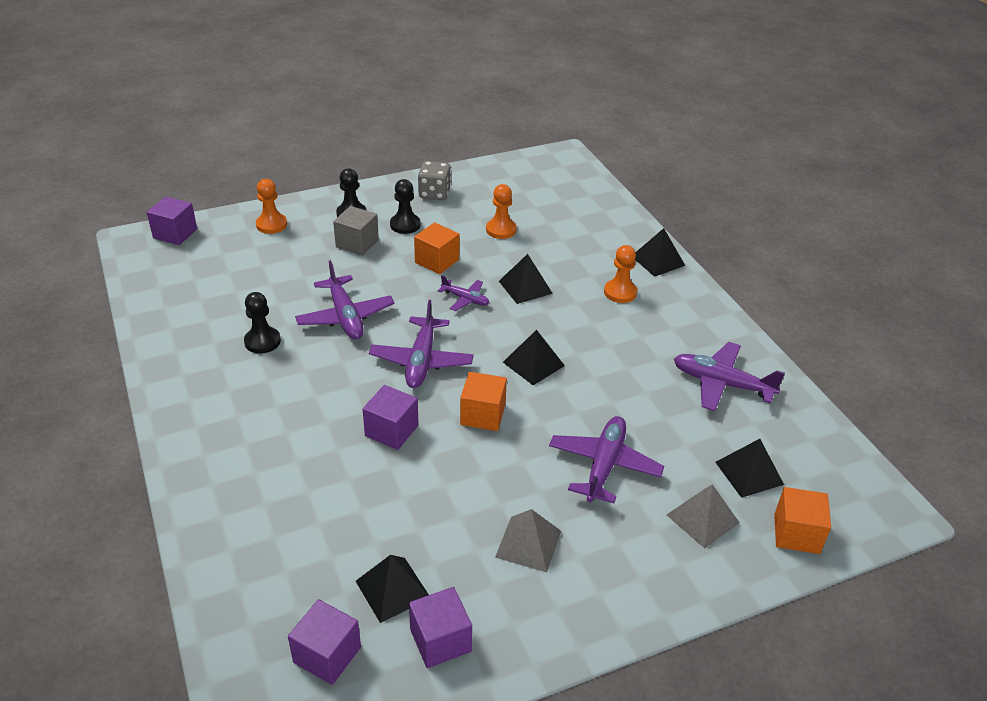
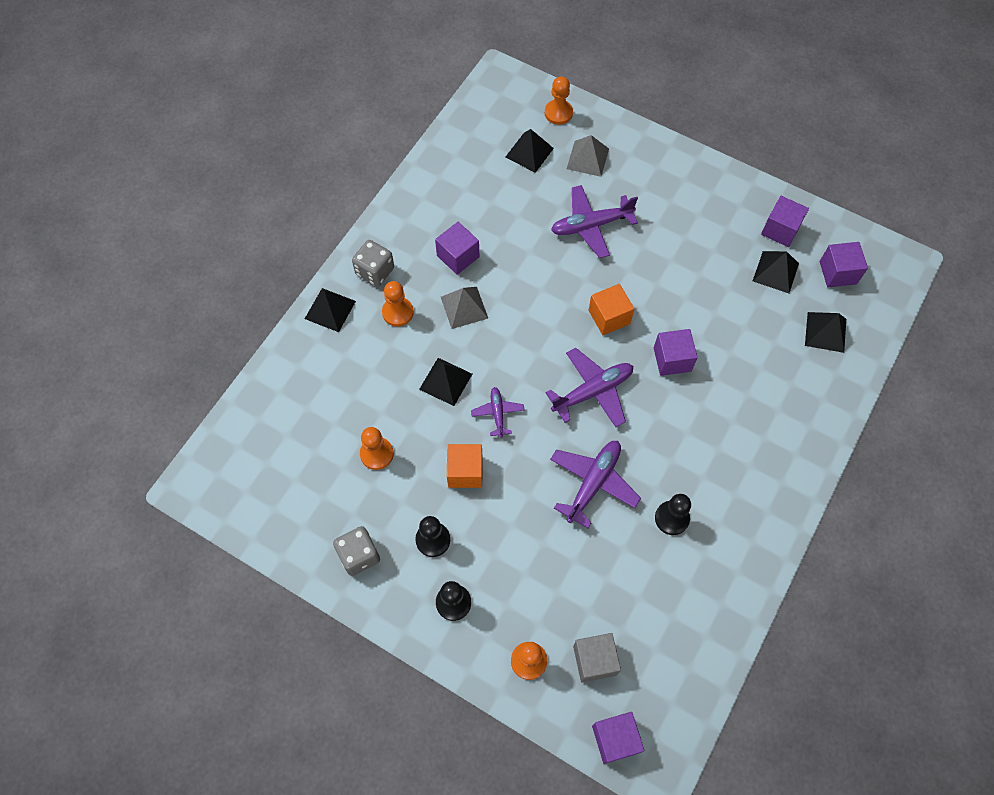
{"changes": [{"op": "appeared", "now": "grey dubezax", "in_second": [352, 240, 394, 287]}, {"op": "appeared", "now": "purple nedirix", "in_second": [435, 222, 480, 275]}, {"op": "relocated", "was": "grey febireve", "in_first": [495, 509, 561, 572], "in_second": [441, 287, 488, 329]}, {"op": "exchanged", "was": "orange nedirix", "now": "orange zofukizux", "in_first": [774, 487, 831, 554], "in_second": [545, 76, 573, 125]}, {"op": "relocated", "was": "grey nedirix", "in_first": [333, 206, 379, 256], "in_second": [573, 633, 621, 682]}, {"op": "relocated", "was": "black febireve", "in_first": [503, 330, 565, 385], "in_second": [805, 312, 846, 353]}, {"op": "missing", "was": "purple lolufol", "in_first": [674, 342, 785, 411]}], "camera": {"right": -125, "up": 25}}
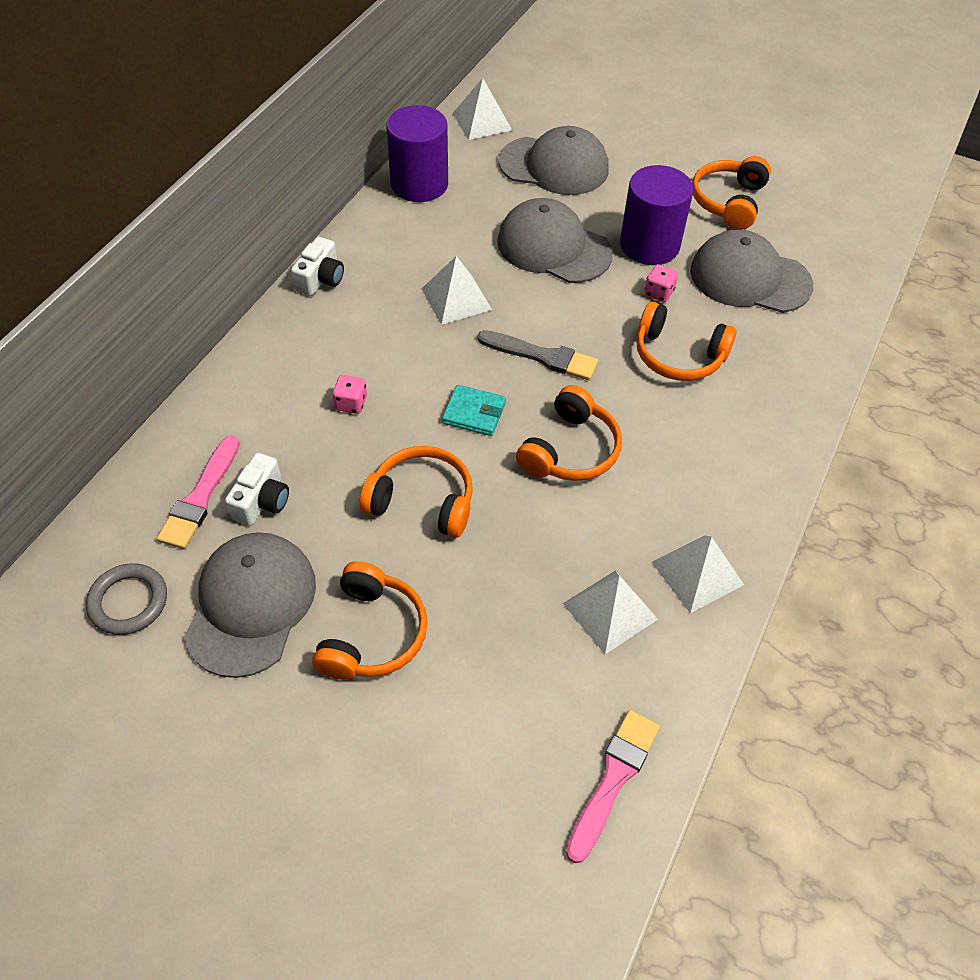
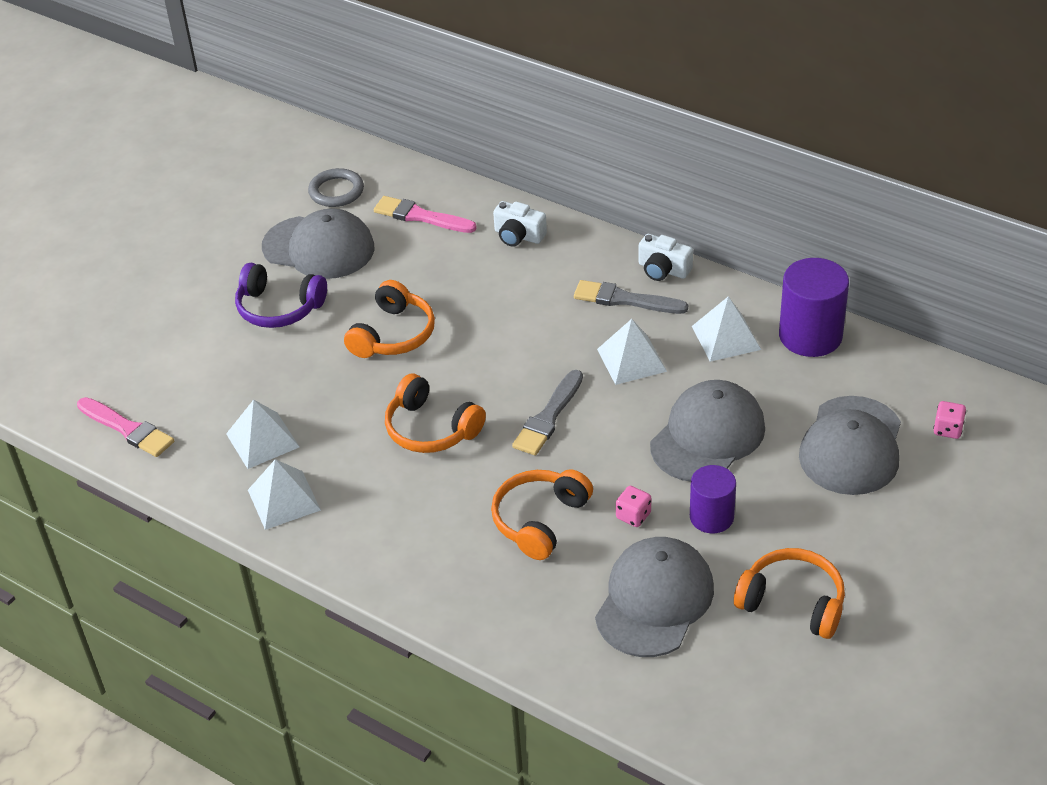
{"changes": [{"op": "colour", "was": "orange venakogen", "now": "purple venakogen", "in_first": [312, 561, 428, 680], "in_second": [235, 263, 327, 328]}, {"op": "relocated", "was": "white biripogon", "in_first": [225, 453, 289, 526], "in_second": [493, 201, 547, 247]}, {"op": "appeared", "now": "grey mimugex", "in_second": [574, 280, 688, 314]}, {"op": "size", "was": "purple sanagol", "in_first": [620, 165, 693, 265], "in_second": [690, 465, 736, 533], "ratio": 0.64}, {"op": "relocated", "was": "white febireve", "in_first": [452, 78, 512, 140], "in_second": [692, 296, 761, 362]}, {"op": "relocated", "was": "pink dubezax", "in_first": [332, 375, 367, 414], "in_second": [933, 401, 966, 439]}, {"op": "missing", "was": "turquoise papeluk", "in_first": [442, 385, 506, 436]}], "camera": {"right": 100, "up": -10}}
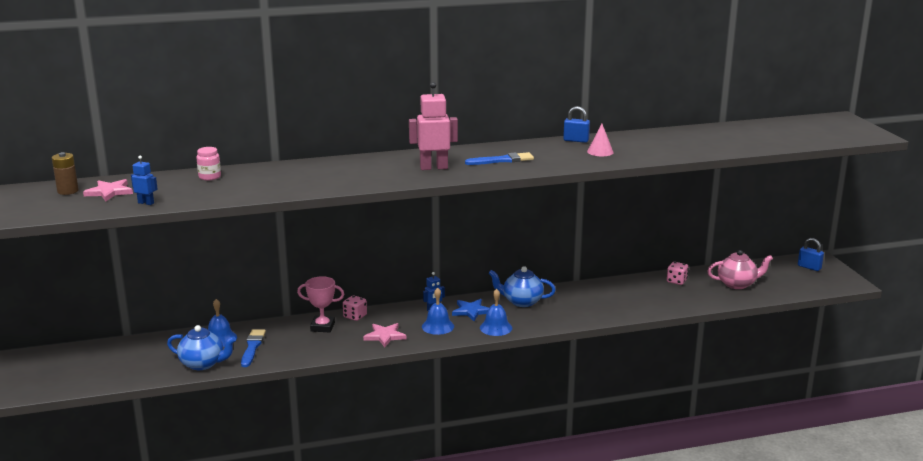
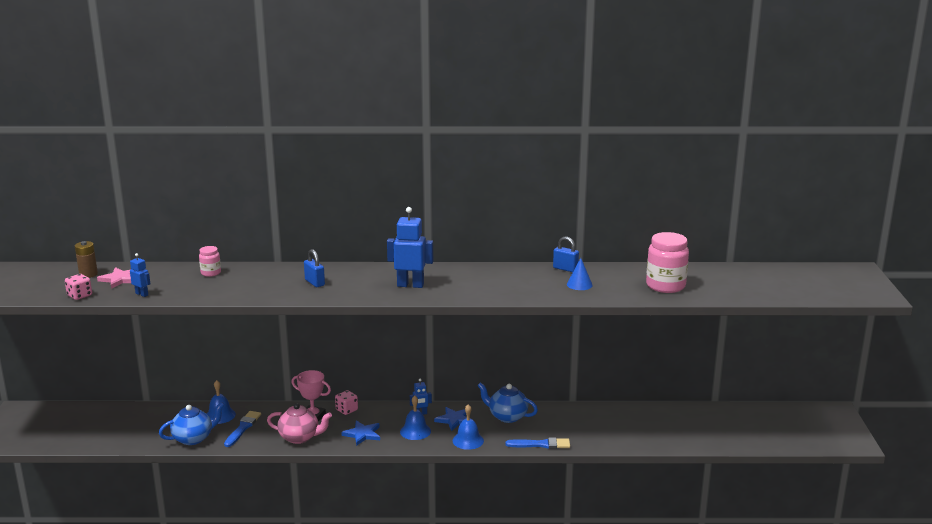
{"changes": [{"op": "relocated", "was": "pink dubezax", "in_first": [667, 262, 688, 285], "in_second": [65, 274, 92, 300]}, {"op": "spun", "was": "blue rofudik", "in_first": [167, 325, 236, 370], "in_second": [159, 402, 224, 445], "clockwise": -60}, {"op": "relocated", "was": "pink rofudik", "in_first": [707, 250, 773, 289], "in_second": [267, 403, 332, 444]}, {"op": "relocated", "was": "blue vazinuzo", "in_first": [798, 238, 824, 271], "in_second": [304, 249, 325, 287]}, {"op": "colour", "was": "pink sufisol", "now": "blue sufisol", "in_first": [363, 323, 407, 347], "in_second": [341, 420, 380, 446]}, {"op": "colour", "was": "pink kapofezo", "now": "blue kapofezo", "in_first": [409, 82, 458, 170], "in_second": [387, 207, 433, 288]}, {"op": "relocated", "was": "blue mimugex", "in_first": [465, 152, 534, 165], "in_second": [506, 437, 570, 449]}, {"op": "colour", "was": "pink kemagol", "now": "blue kemagol", "in_first": [587, 124, 614, 156], "in_second": [567, 258, 593, 290]}, {"op": "appeared", "now": "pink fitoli", "in_second": [646, 232, 689, 293]}], "camera": {"right": 15, "up": 0}}
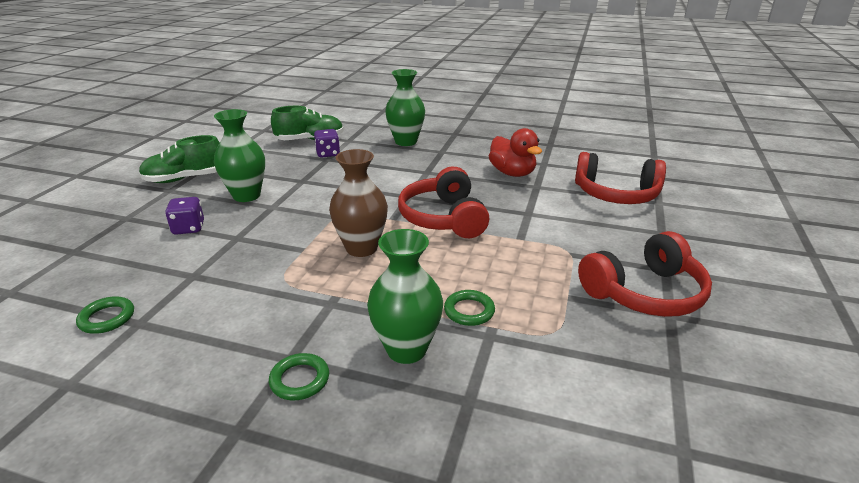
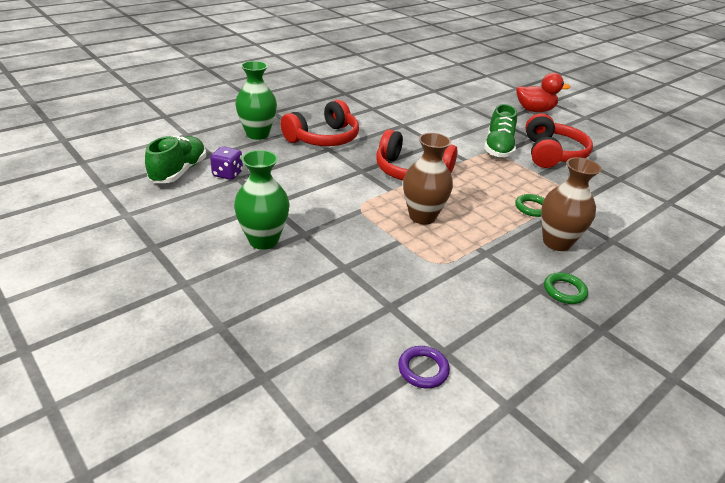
{"changes": [{"op": "relocated", "was": "red venakogen", "in_first": [575, 152, 666, 204], "in_second": [281, 100, 359, 146]}, {"op": "colour", "was": "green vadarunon", "now": "purple vadarunon", "in_first": [76, 296, 134, 334], "in_second": [398, 346, 450, 389]}, {"op": "relocated", "was": "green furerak", "in_first": [139, 135, 220, 183], "in_second": [484, 104, 517, 158]}, {"op": "relocated", "was": "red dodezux", "in_first": [489, 128, 542, 177], "in_second": [517, 73, 570, 112]}, {"op": "colour", "was": "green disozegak", "now": "brown disozegak", "in_first": [367, 229, 443, 364], "in_second": [541, 157, 601, 251]}, {"op": "missing", "was": "purple dubezax", "in_first": [165, 197, 204, 235]}], "camera": {"right": -60, "up": 5}}
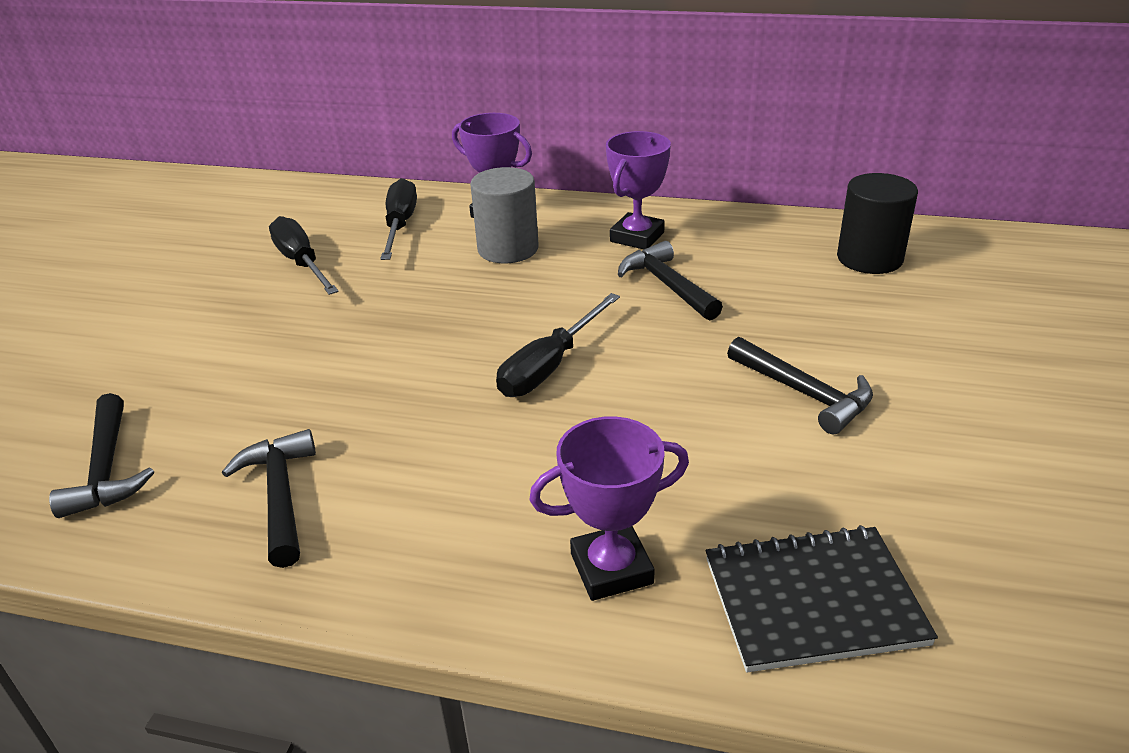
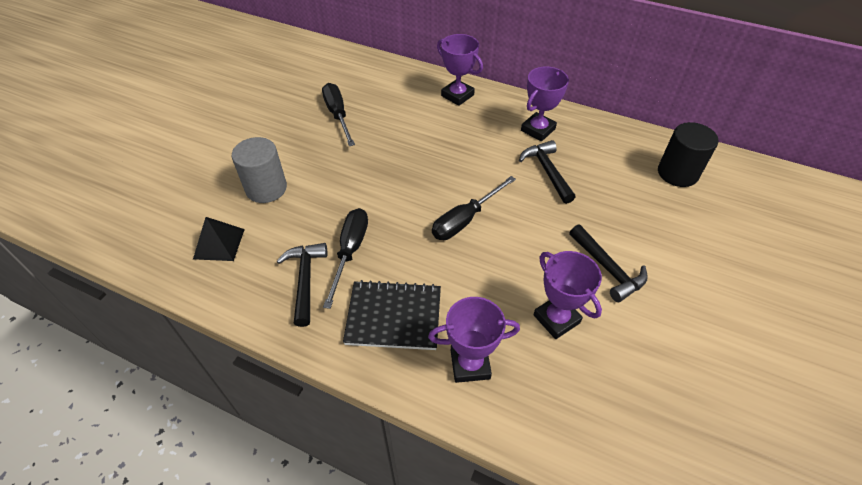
{"changes": [{"op": "exchanged", "was": "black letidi", "now": "black febireve", "in_first": [49, 393, 154, 518], "in_second": [193, 217, 245, 261]}, {"op": "relocated", "was": "grey sanagol", "in_first": [470, 167, 539, 263], "in_second": [232, 137, 287, 203]}, {"op": "relocated", "was": "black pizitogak", "in_first": [380, 178, 417, 260], "in_second": [323, 208, 368, 309]}, {"op": "relocated", "was": "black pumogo", "in_first": [706, 525, 938, 672], "in_second": [343, 280, 441, 350]}, {"op": "appeared", "now": "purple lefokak", "in_second": [534, 251, 602, 339]}], "camera": {"right": 10, "up": 15}}
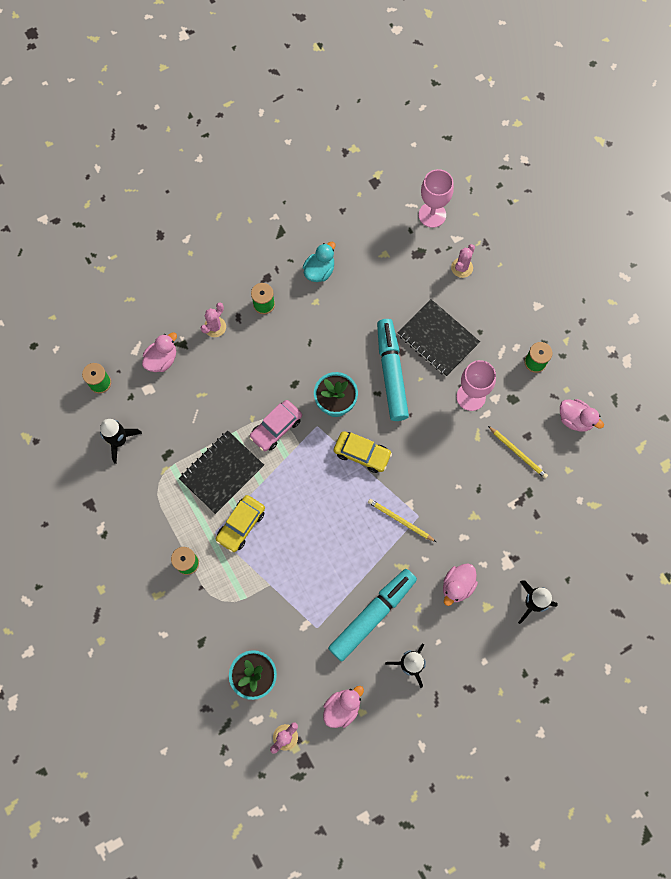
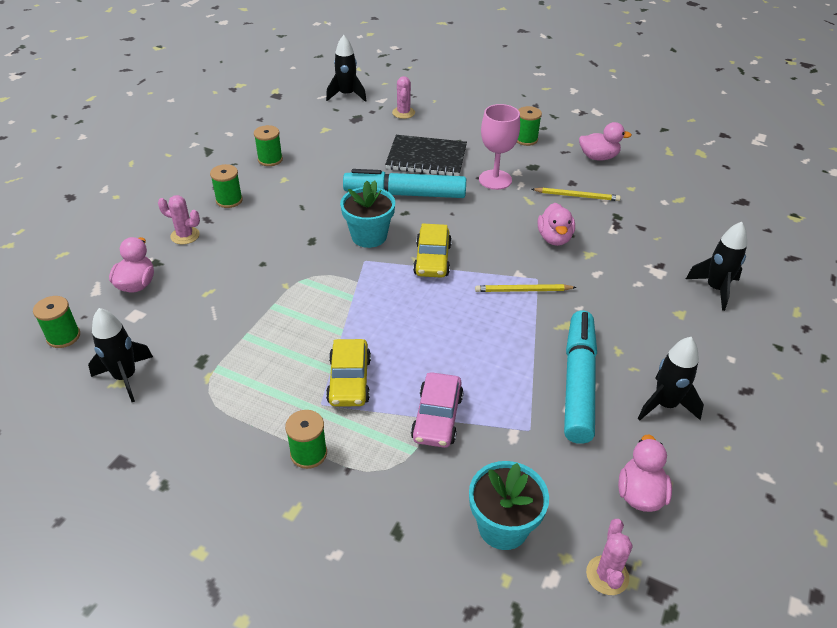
{"changes": [{"op": "spun", "was": "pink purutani", "in_first": [201, 303, 226, 337], "in_second": [158, 195, 200, 244], "clockwise": -75}, {"op": "exchanged", "was": "turquoise dodezux", "now": "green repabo", "in_first": [303, 242, 336, 282], "in_second": [254, 125, 283, 166]}, {"op": "exchanged", "was": "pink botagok", "now": "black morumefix", "in_first": [419, 169, 454, 228], "in_second": [326, 35, 367, 102]}, {"op": "spun", "was": "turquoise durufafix", "in_first": [377, 319, 409, 421], "in_second": [343, 169, 466, 198], "clockwise": -45}, {"op": "relocated", "was": "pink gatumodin", "in_first": [249, 400, 302, 451], "in_second": [411, 372, 464, 448]}, {"op": "spun", "was": "yellow gatumodin", "in_first": [334, 431, 392, 473], "in_second": [413, 223, 452, 278], "clockwise": 105}, {"op": "relocated", "was": "pink dodezux", "in_first": [443, 564, 478, 606], "in_second": [538, 203, 575, 246]}, {"op": "missing", "was": "black pumogo", "in_first": [179, 430, 264, 514]}], "camera": {"right": -35, "up": -30}}
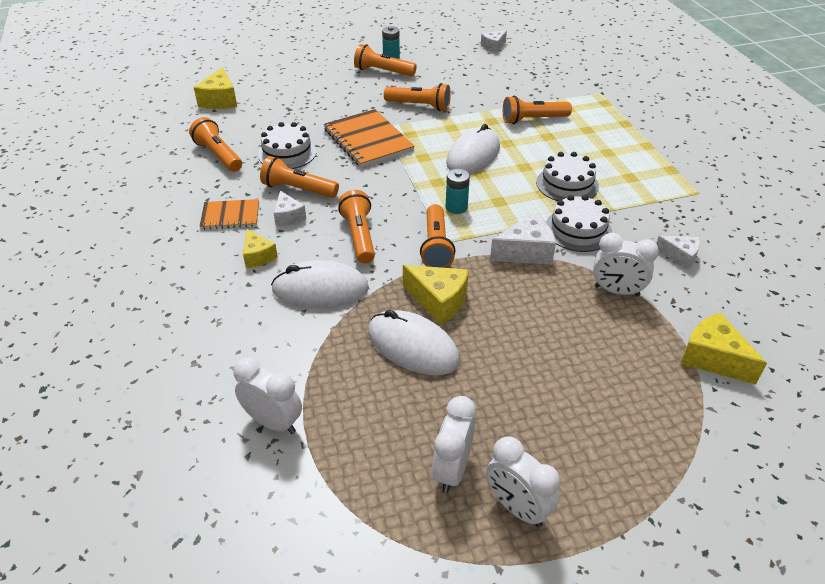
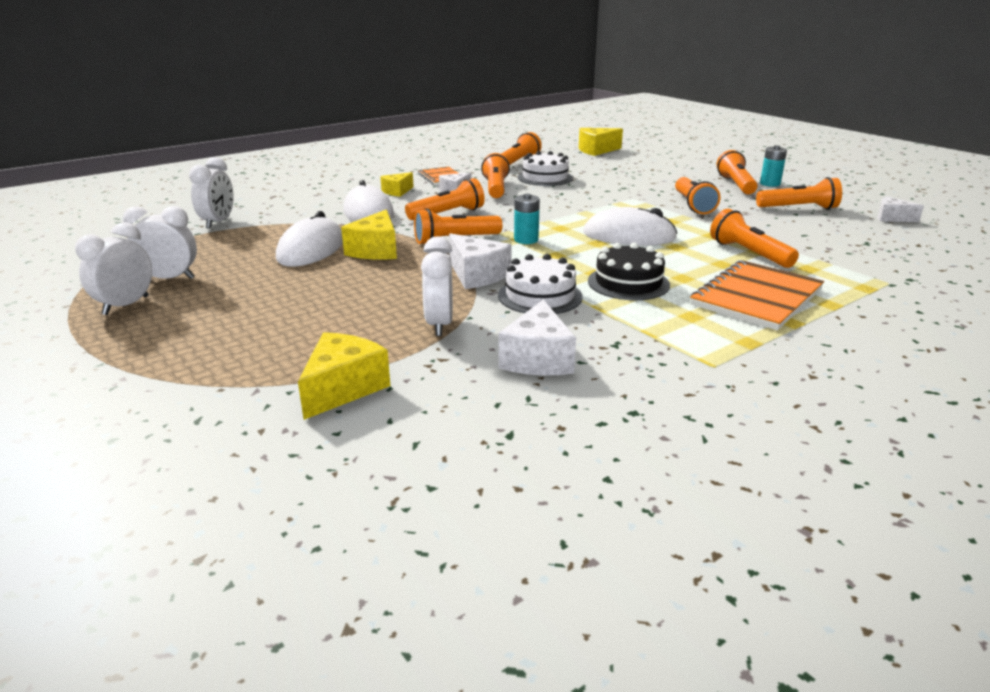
{"changes": [{"op": "size", "was": "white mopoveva", "in_first": [656, 236, 700, 270], "in_second": [499, 299, 576, 375], "ratio": 1.54}, {"op": "colour", "was": "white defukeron", "now": "black defukeron", "in_first": [536, 152, 599, 201], "in_second": [588, 243, 670, 300]}, {"op": "relocated", "was": "orange pumogo", "in_first": [324, 109, 415, 168], "in_second": [690, 260, 824, 330]}, {"op": "appeared", "now": "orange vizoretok", "in_second": [756, 177, 842, 209]}], "camera": {"right": 70, "up": -15}}
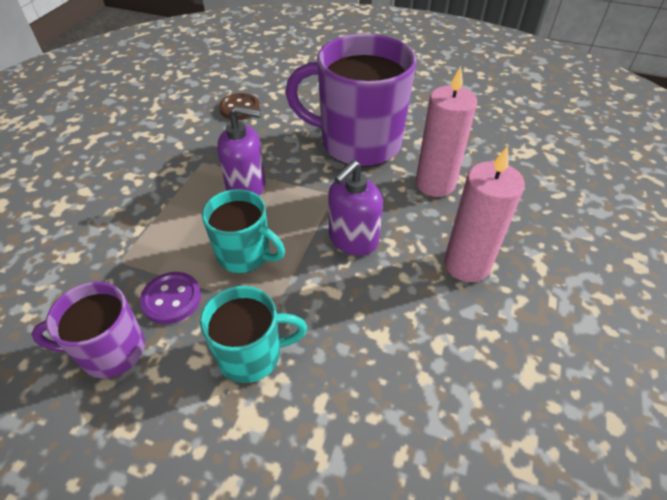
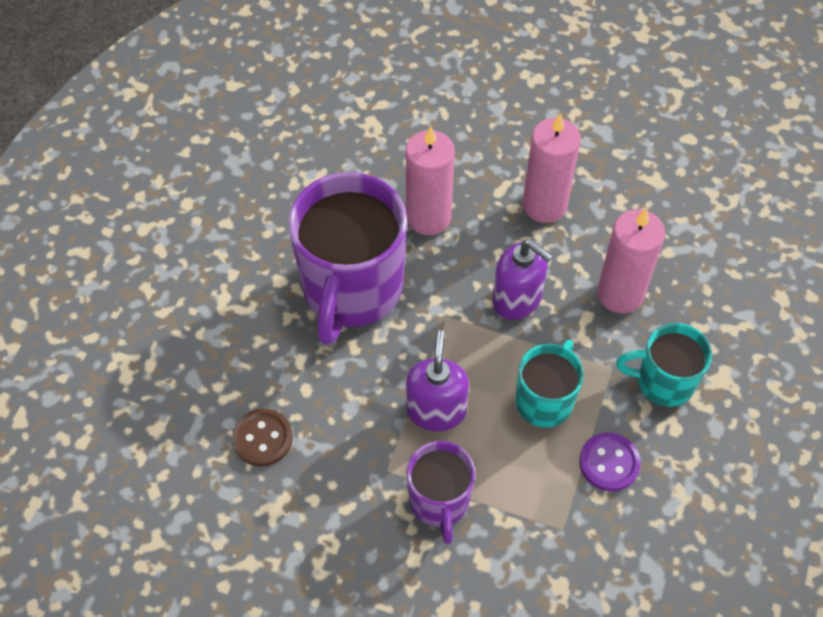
{"changes": [{"op": "relocated", "was": "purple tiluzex", "in_first": [31, 282, 145, 378], "in_second": [407, 441, 475, 544]}, {"op": "appeared", "now": "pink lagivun", "in_second": [597, 208, 665, 313]}, {"op": "spun", "was": "turquoise tiluzex", "in_first": [200, 286, 307, 383], "in_second": [616, 323, 712, 407], "clockwise": -75}], "camera": {"right": -90, "up": 10}}
